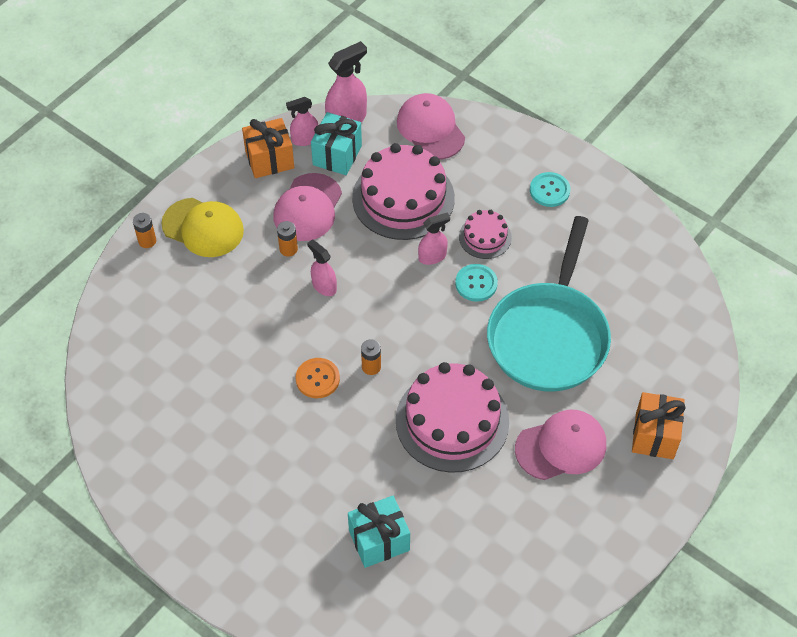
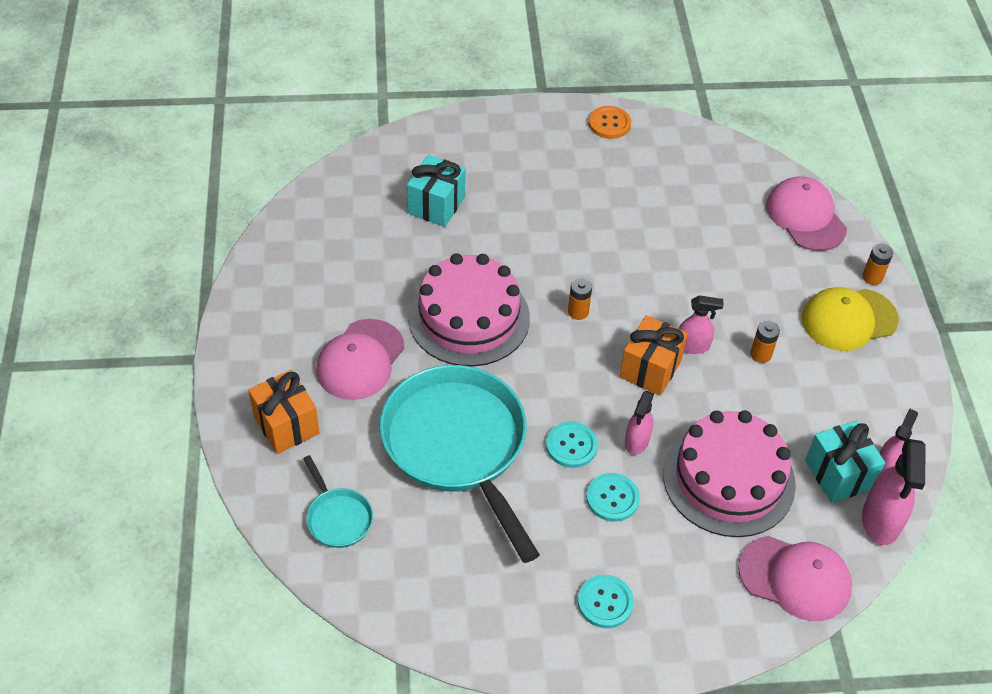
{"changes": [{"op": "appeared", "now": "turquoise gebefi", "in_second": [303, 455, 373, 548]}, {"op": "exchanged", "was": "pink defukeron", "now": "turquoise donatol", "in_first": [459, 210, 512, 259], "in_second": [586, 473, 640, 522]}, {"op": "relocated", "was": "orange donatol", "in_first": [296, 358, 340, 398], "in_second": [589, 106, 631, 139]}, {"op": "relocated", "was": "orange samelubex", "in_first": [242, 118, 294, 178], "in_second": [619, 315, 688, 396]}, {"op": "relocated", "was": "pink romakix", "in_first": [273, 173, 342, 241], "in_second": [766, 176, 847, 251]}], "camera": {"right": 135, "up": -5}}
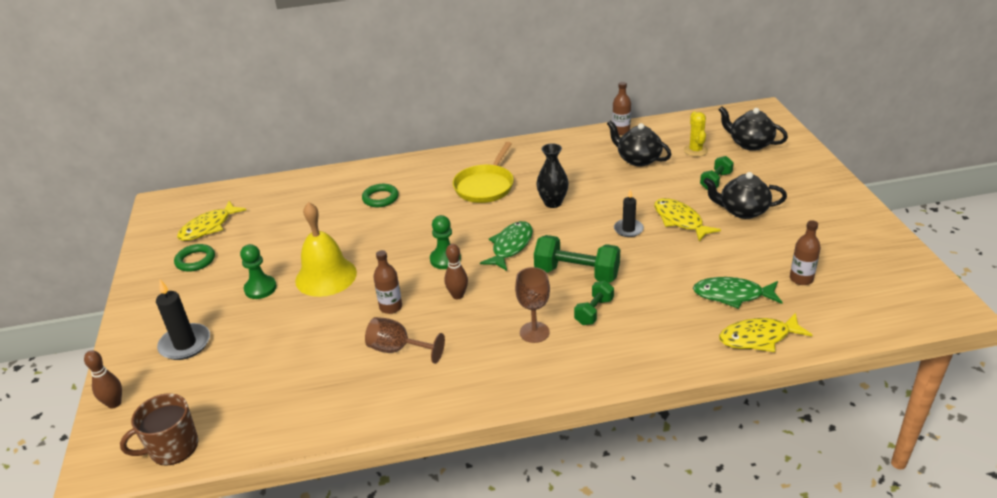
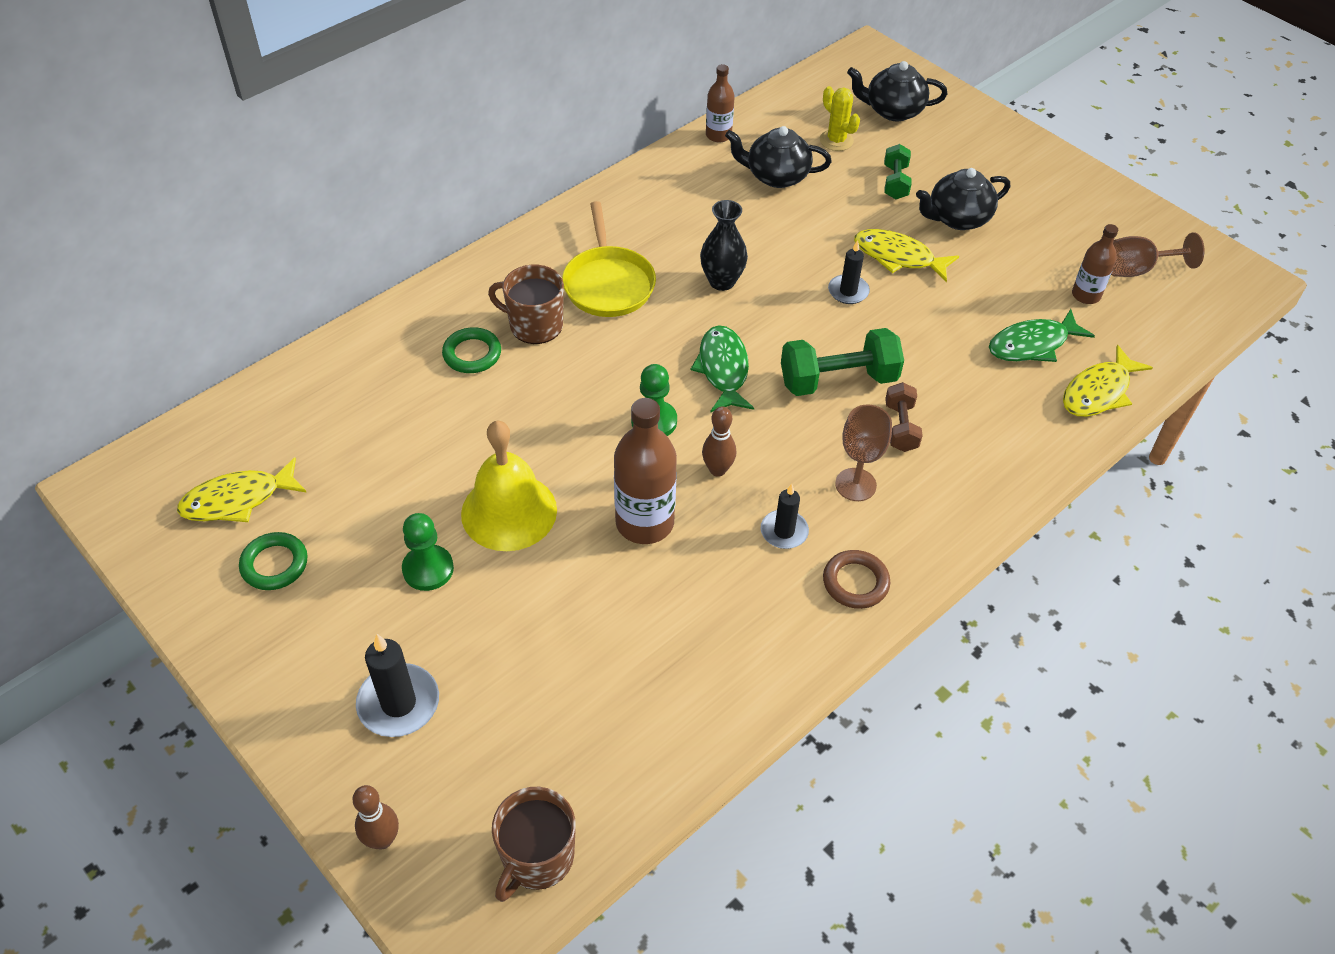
{"changes": [{"op": "spun", "was": "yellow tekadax", "in_first": [177, 201, 246, 241], "in_second": [177, 457, 307, 522], "clockwise": 60}, {"op": "appeared", "now": "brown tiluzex", "in_second": [488, 265, 564, 344]}, {"op": "size", "was": "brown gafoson", "in_first": [373, 250, 402, 314], "in_second": [614, 398, 677, 544], "ratio": 1.72}, {"op": "appeared", "now": "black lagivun", "in_second": [761, 484, 809, 549]}, {"op": "appeared", "now": "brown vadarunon", "in_second": [823, 550, 890, 609]}, {"op": "colour", "was": "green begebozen", "now": "brown begebozen", "in_first": [574, 281, 614, 325], "in_second": [885, 382, 923, 452]}, {"op": "relocated", "was": "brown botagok", "in_first": [365, 317, 445, 364], "in_second": [1111, 232, 1205, 277]}], "camera": {"right": -35, "up": 15}}
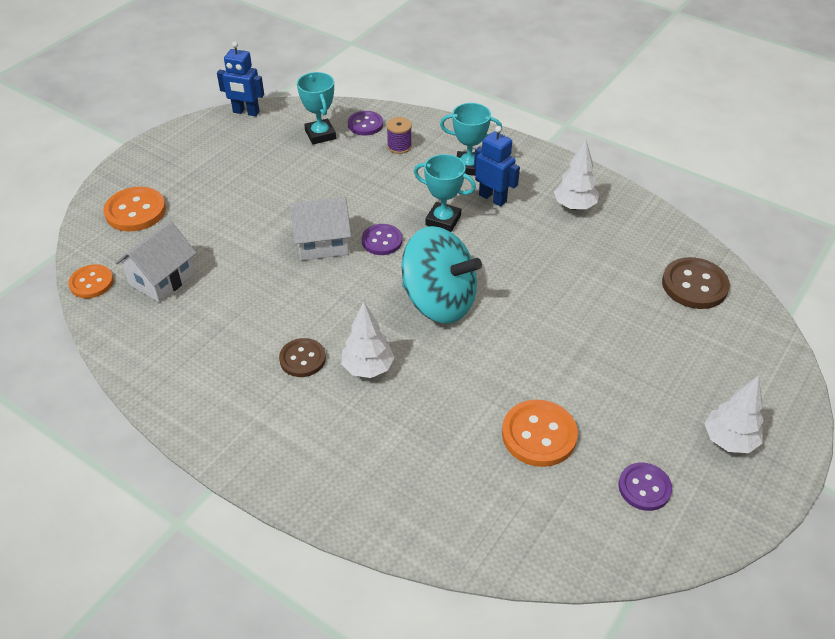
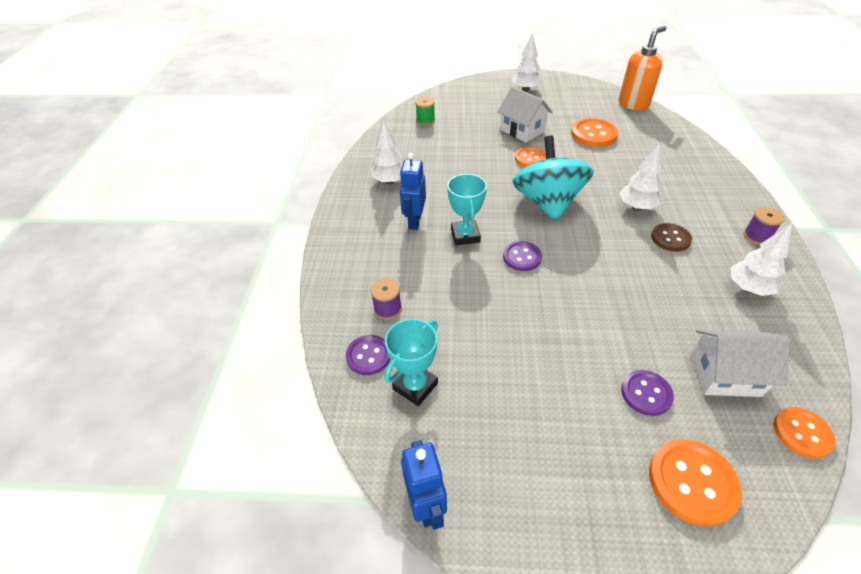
{"changes": [{"op": "exchanged", "was": "brown donatol", "now": "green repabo", "in_first": [662, 257, 730, 309], "in_second": [415, 97, 435, 126]}, {"op": "relocated", "was": "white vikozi", "in_first": [290, 197, 351, 261], "in_second": [497, 86, 553, 143]}, {"op": "appeared", "now": "orange donatol", "in_second": [515, 147, 546, 167]}, {"op": "appeared", "now": "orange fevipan", "in_second": [619, 25, 666, 111]}, {"op": "relocated", "was": "purple donatol", "in_first": [618, 463, 672, 511], "in_second": [621, 370, 674, 416]}, {"op": "appeared", "now": "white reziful", "in_second": [731, 223, 792, 296]}, {"op": "appeared", "now": "purple repabo", "in_second": [743, 207, 784, 245]}, {"op": "missing", "was": "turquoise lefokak", "in_first": [440, 103, 502, 176]}], "camera": {"right": -120, "up": 0}}
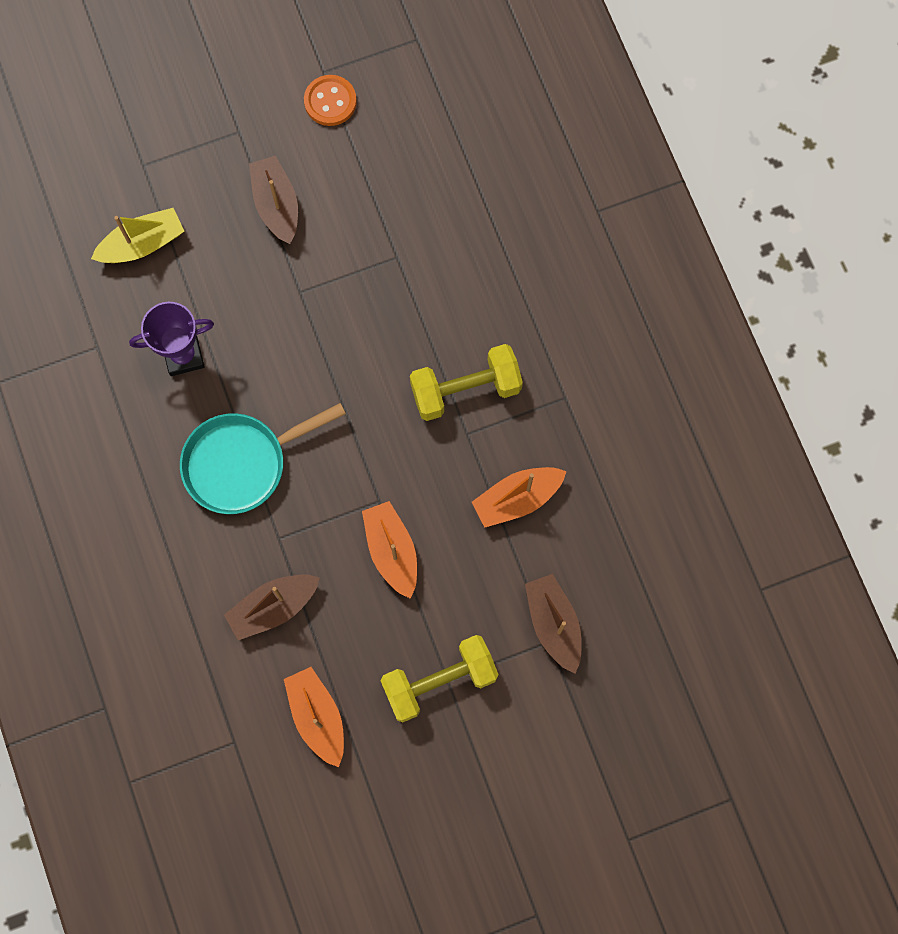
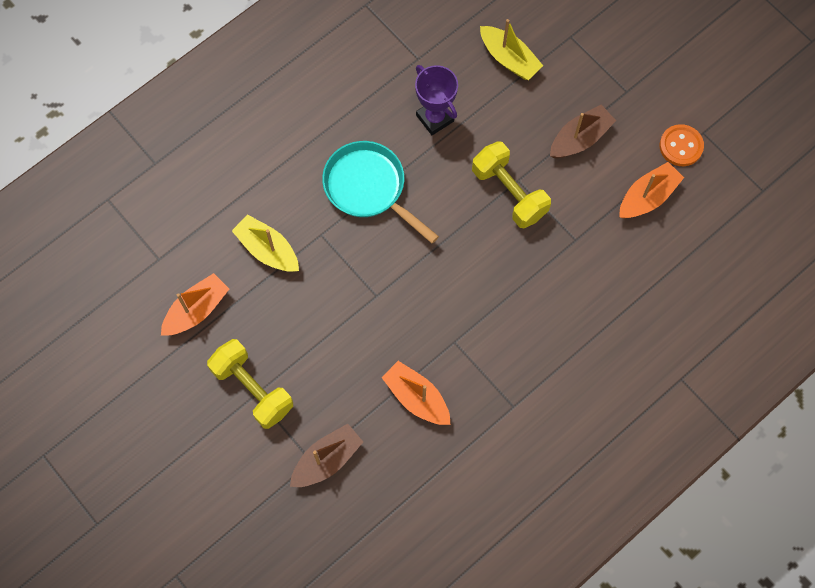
{"changes": [{"op": "colour", "was": "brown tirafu", "now": "yellow tirafu", "in_first": [224, 575, 320, 640], "in_second": [232, 214, 299, 272]}, {"op": "relocated", "was": "yellow begebozen", "in_first": [410, 344, 523, 421], "in_second": [472, 141, 551, 228]}, {"op": "relocated", "was": "orange tirafu", "in_first": [362, 501, 417, 599], "in_second": [619, 162, 684, 218]}], "camera": {"right": 70, "up": -5}}
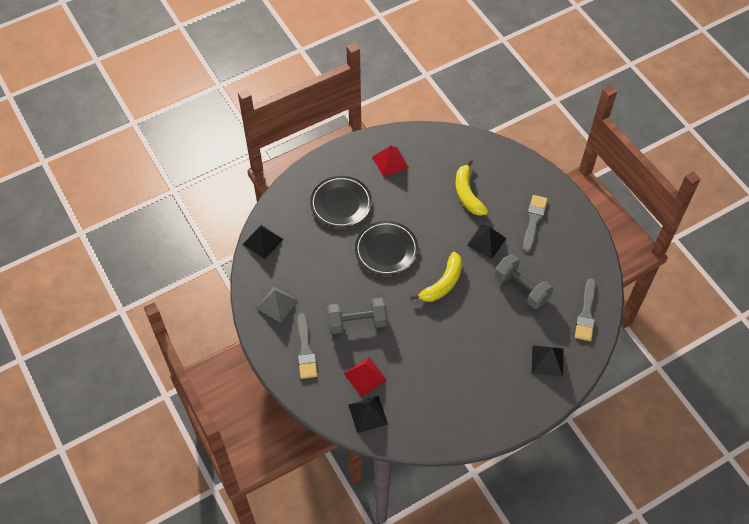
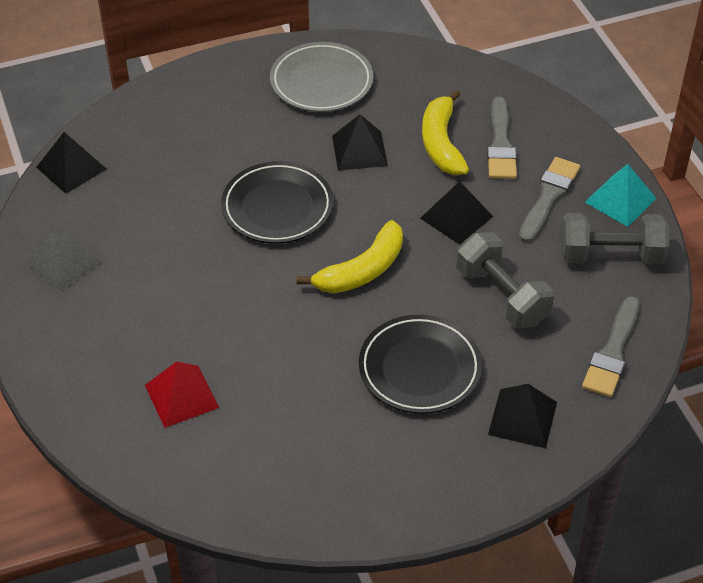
{"changes": [{"op": "exchanged", "was": "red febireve", "now": "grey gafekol", "in_first": [372, 146, 409, 177], "in_second": [270, 42, 373, 112]}, {"op": "relocated", "was": "black febireve", "in_first": [348, 396, 388, 433], "in_second": [332, 114, 388, 170]}, {"op": "relocated", "was": "black gafekol", "in_first": [310, 176, 372, 228], "in_second": [359, 315, 482, 414]}, {"op": "relocated", "was": "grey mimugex", "in_first": [297, 313, 318, 379], "in_second": [487, 97, 517, 179]}, {"op": "relocated", "was": "grey begebozen", "in_first": [327, 298, 388, 334], "in_second": [561, 213, 669, 264]}, {"op": "appeared", "now": "turquoise febireve", "in_second": [585, 164, 657, 227]}], "camera": {"right": 10, "up": -10}}
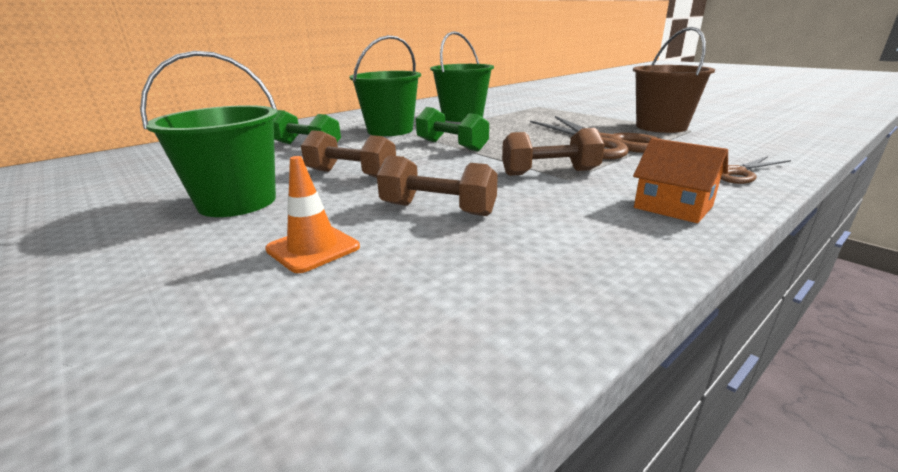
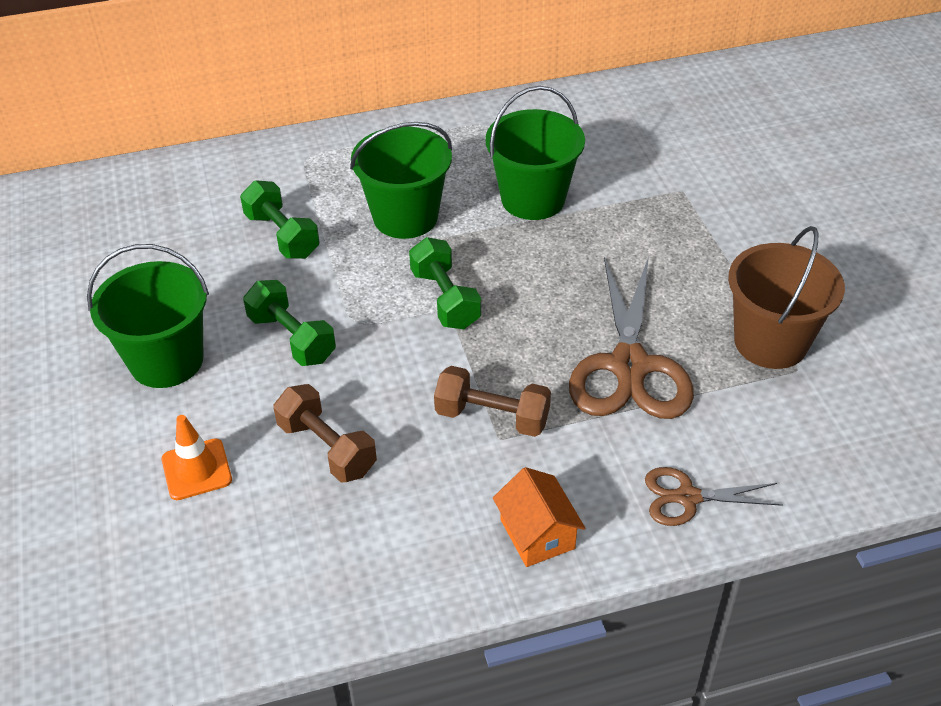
{"changes": [{"op": "colour", "was": "brown begebozen", "now": "green begebozen", "in_first": [301, 130, 396, 178], "in_second": [243, 280, 336, 366]}], "camera": {"right": 25, "up": 20}}
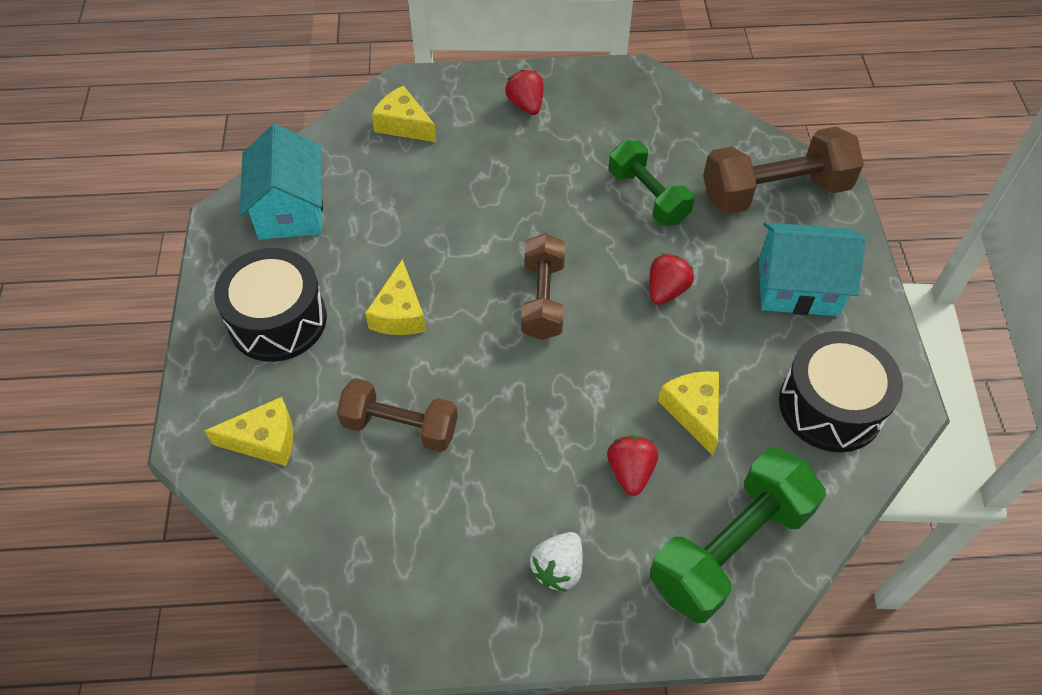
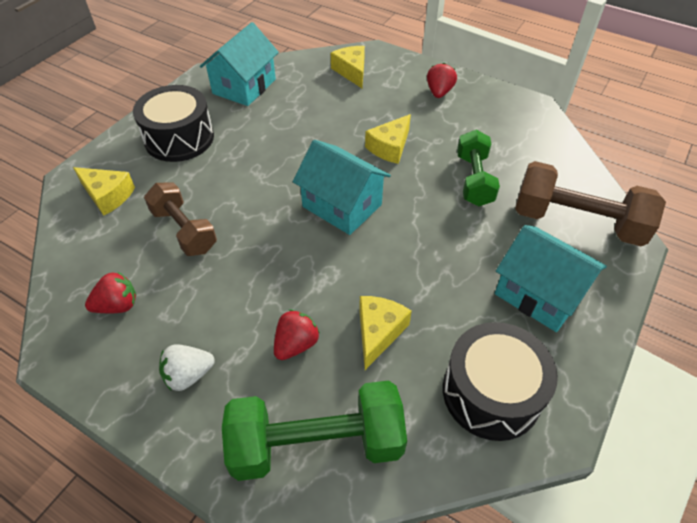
{"changes": [{"op": "relocated", "was": "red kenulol", "in_first": [649, 253, 694, 305], "in_second": [85, 271, 136, 313]}, {"op": "exchanged", "was": "brown begebozen", "now": "turquoise vikozi", "in_first": [521, 234, 565, 340], "in_second": [293, 140, 391, 235]}, {"op": "relocated", "was": "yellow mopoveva", "in_first": [365, 259, 426, 335], "in_second": [365, 114, 411, 164]}], "camera": {"right": 35, "up": -5}}
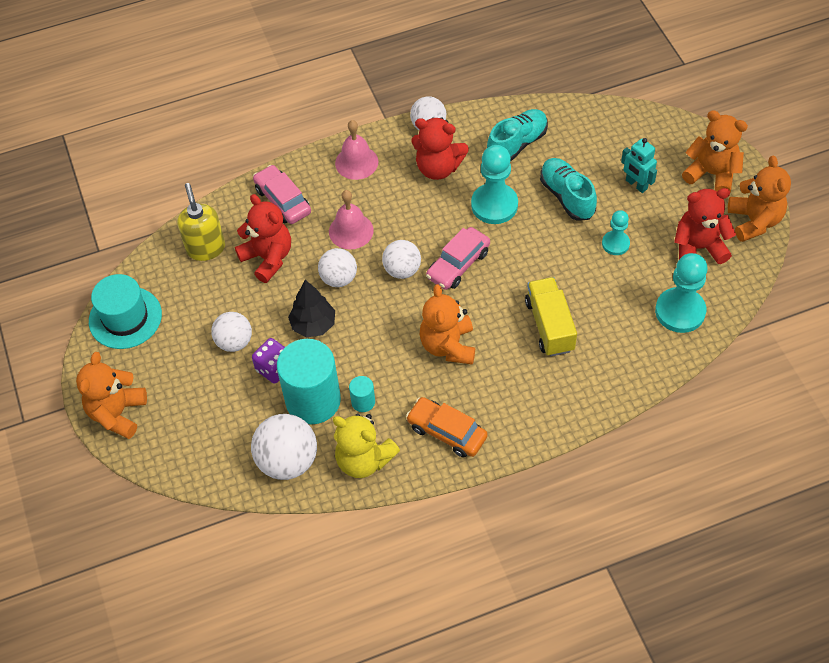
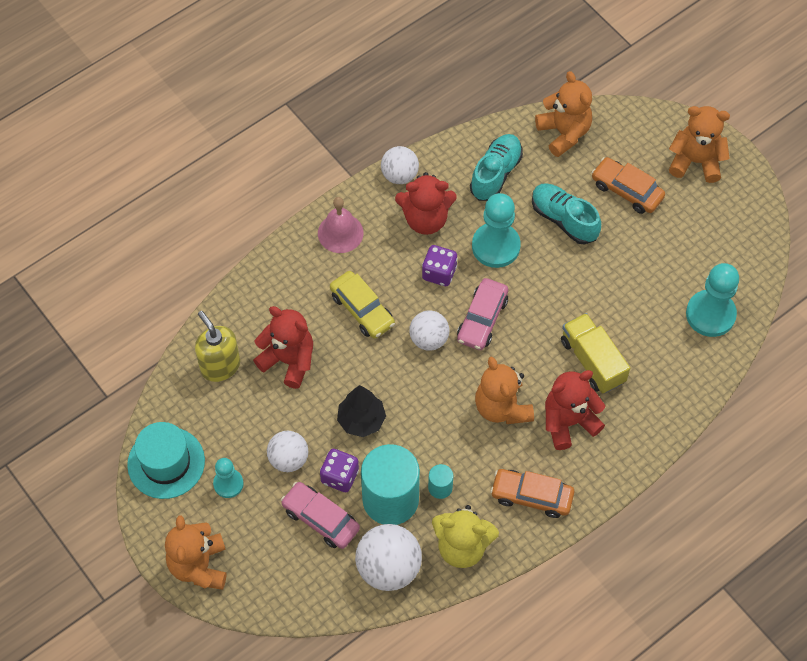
{"changes": [{"op": "relocated", "was": "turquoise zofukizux", "in_first": [602, 210, 630, 255], "in_second": [213, 458, 244, 498]}, {"op": "relocated", "was": "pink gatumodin", "in_first": [253, 165, 311, 224], "in_second": [281, 482, 360, 549]}, {"op": "exchanged", "was": "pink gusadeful", "now": "yellow gatumodin", "in_first": [329, 190, 374, 250], "in_second": [330, 271, 395, 339]}, {"op": "appeared", "now": "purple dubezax", "in_second": [422, 245, 458, 286]}, {"op": "relocated", "was": "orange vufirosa", "in_first": [728, 156, 791, 242], "in_second": [535, 71, 592, 157]}, {"op": "relocated", "was": "red vufirosa", "in_first": [674, 188, 736, 264], "in_second": [545, 370, 606, 450]}, {"op": "exchanged", "was": "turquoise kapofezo", "now": "orange gatumodin", "in_first": [621, 138, 657, 193], "in_second": [591, 157, 665, 214]}, {"op": "missing", "was": "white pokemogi", "in_first": [318, 248, 357, 287]}], "camera": {"right": -20, "up": 5}}
